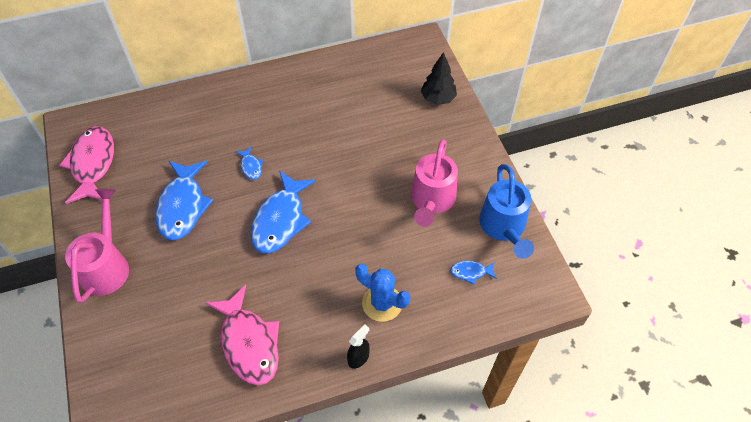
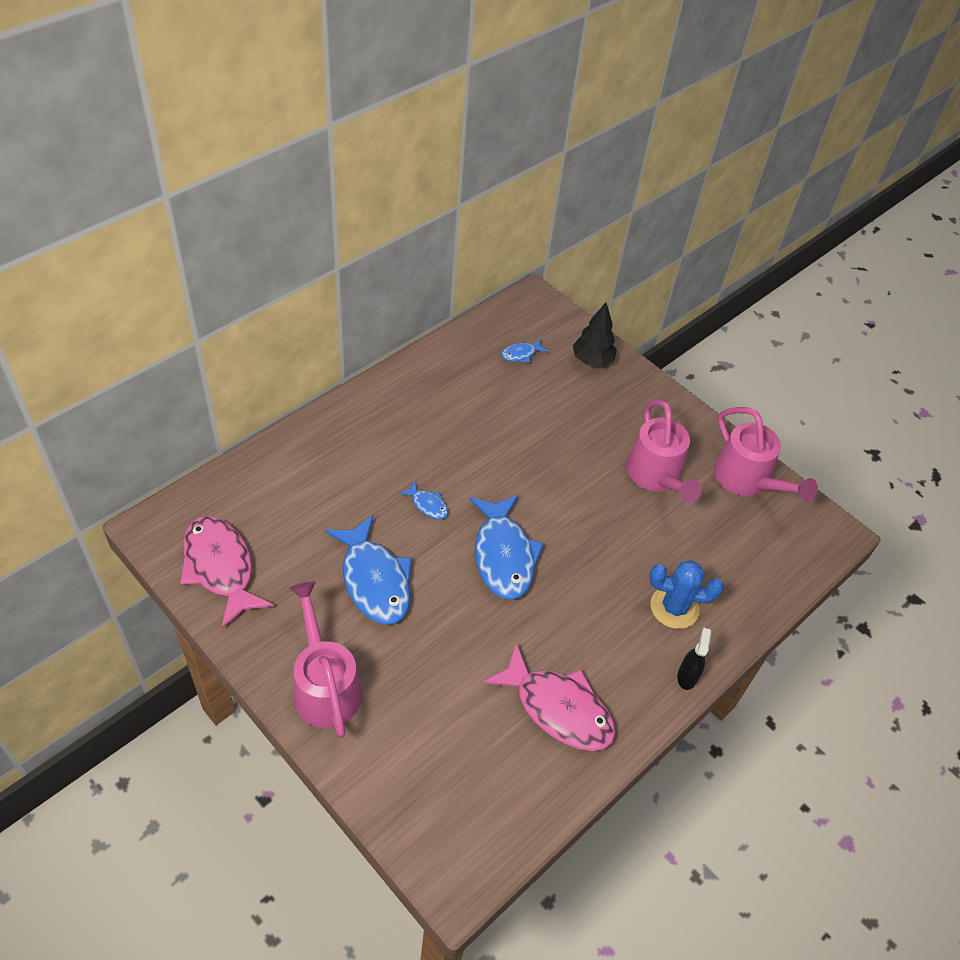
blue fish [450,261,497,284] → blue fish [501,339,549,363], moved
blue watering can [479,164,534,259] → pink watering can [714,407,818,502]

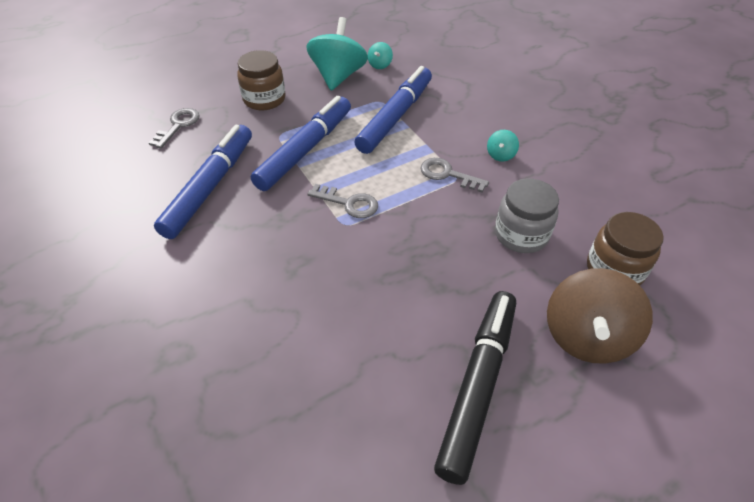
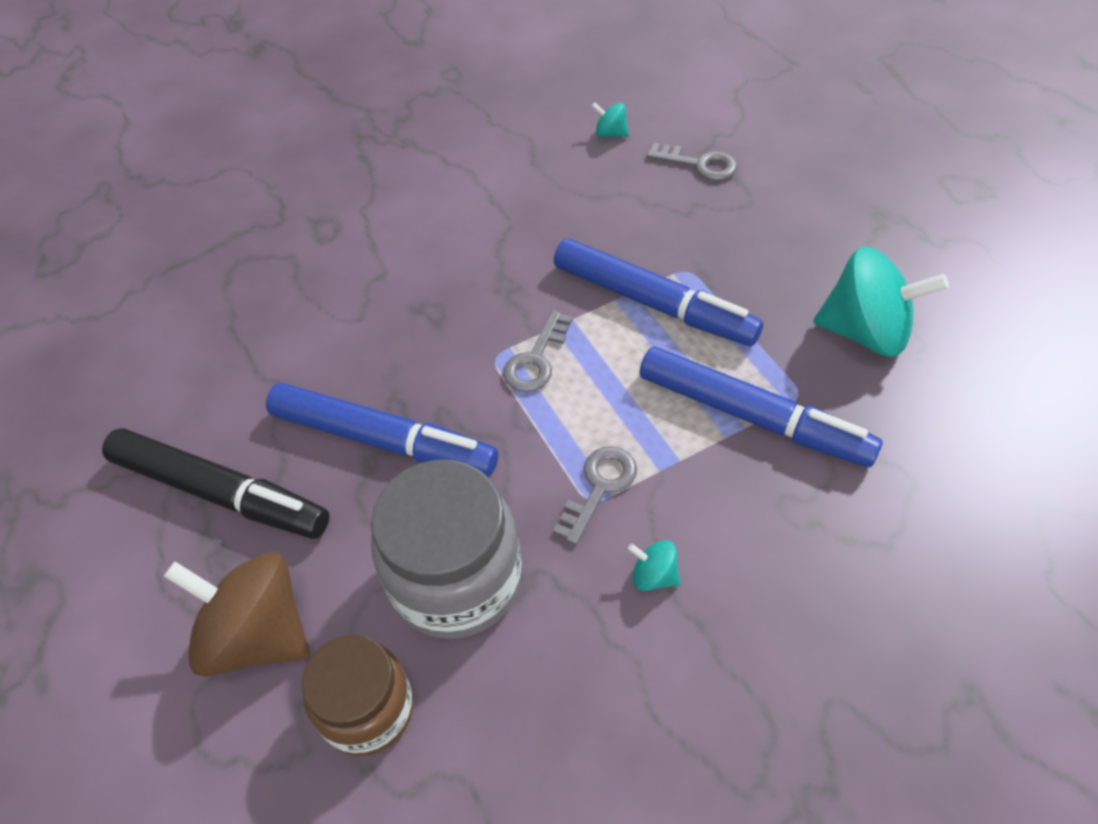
brown jar [237,50,286,110] → -
blue marker [154,125,252,239] → blue marker [266,383,498,476], moved
turquoise spinning top [368,42,393,69] → turquoise spinning top [592,102,629,137], moved
grey jar [495,178,559,253] → grey jar [371,460,522,639], x1.53

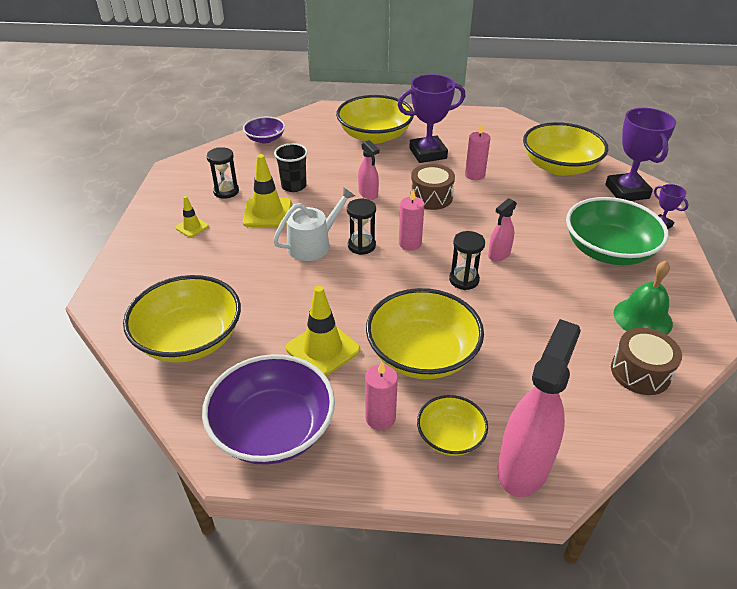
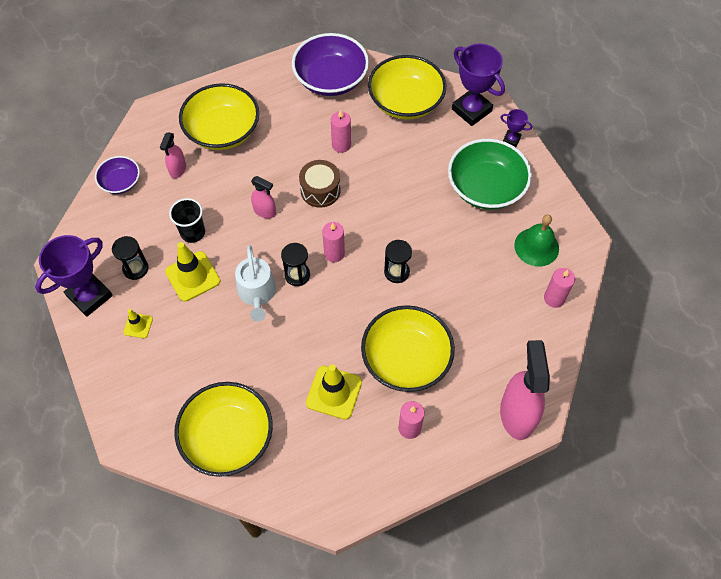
yellow bowl [417,395,488,456] → -
purple bowl [202,354,335,465] → purple bowl [292,33,369,96], moved
purple trophy [398,74,465,163] → purple trophy [35,235,113,317], moved
pink spray bottle [488,198,517,262] → pink spray bottle [160,132,186,179], moved
brown drum [611,328,682,395] → pink candle [544,268,575,308]
white watering can [273,187,355,261] → white watering can [235,245,276,322], 150 degrees clockwise

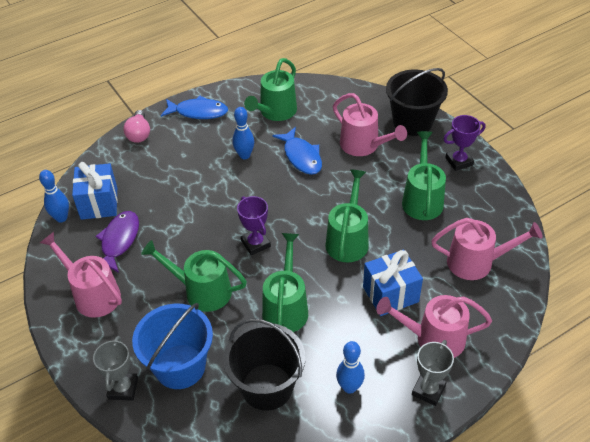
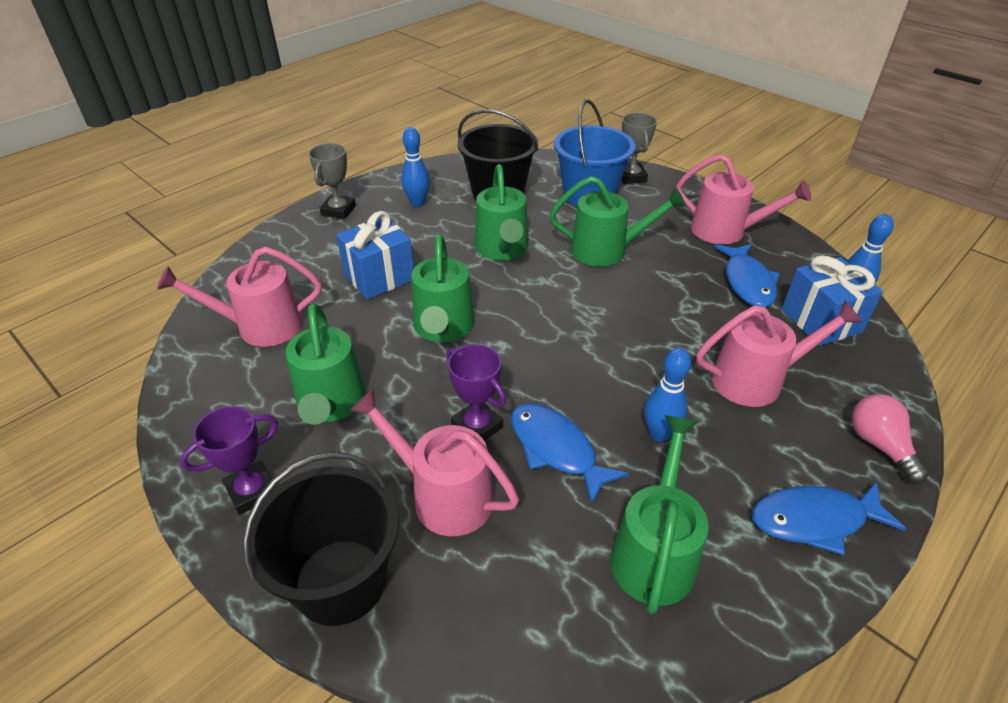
purple trophy [237,196,271,255] → purple trophy [446,344,506,441], moved
pink watering can [376,295,492,358] → pink watering can [696,301,862,407], moved
purple fish [95,211,139,273] → blue fish [715,244,780,307]

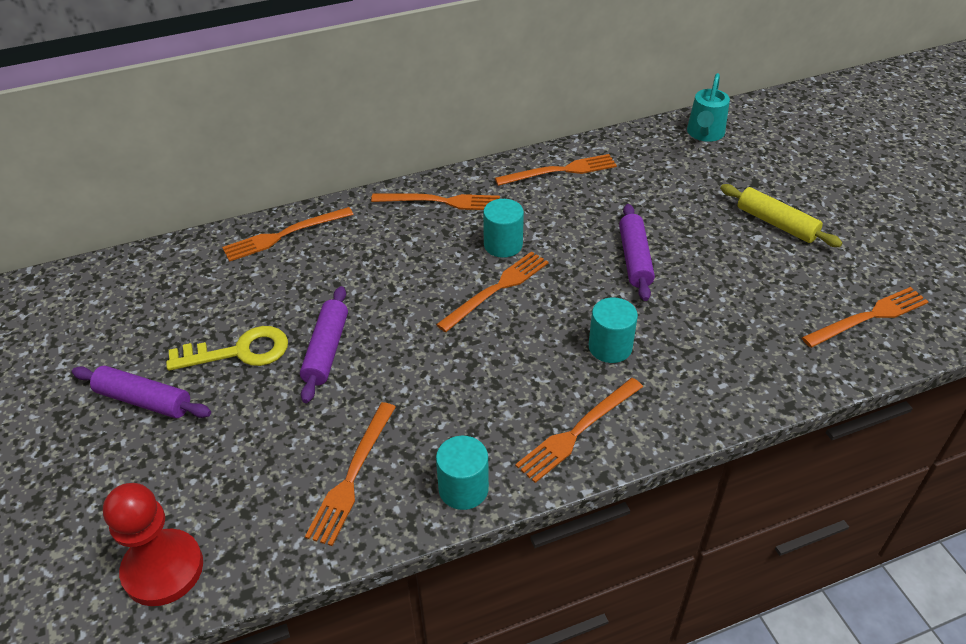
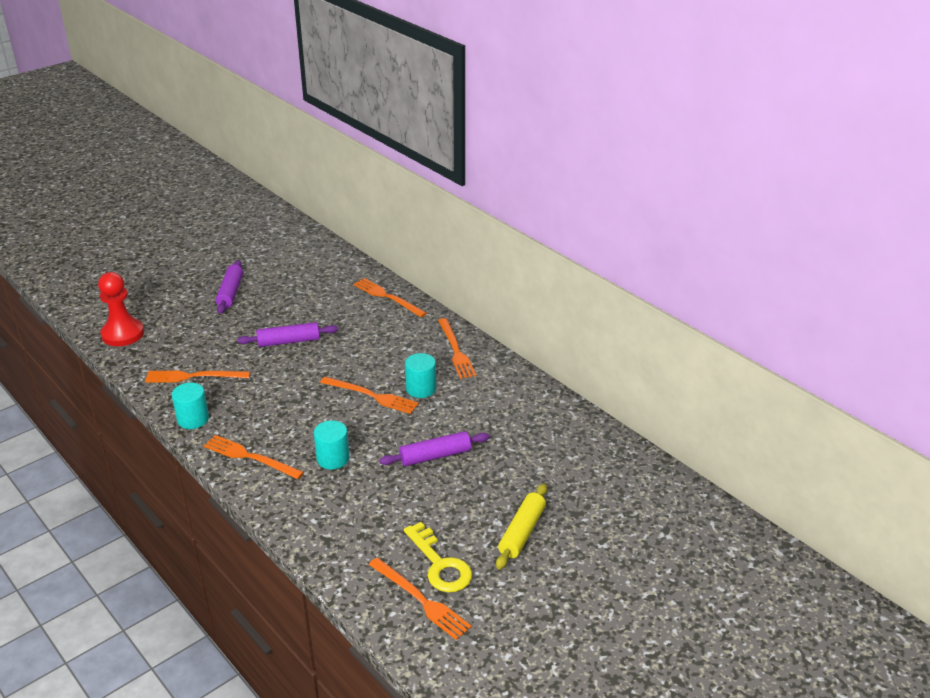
orange fork [495,154,617,186] → -
turquoise watering can [687,73,730,142] → -
yellow key [166,326,288,371] → yellow key [404,522,472,592], moved

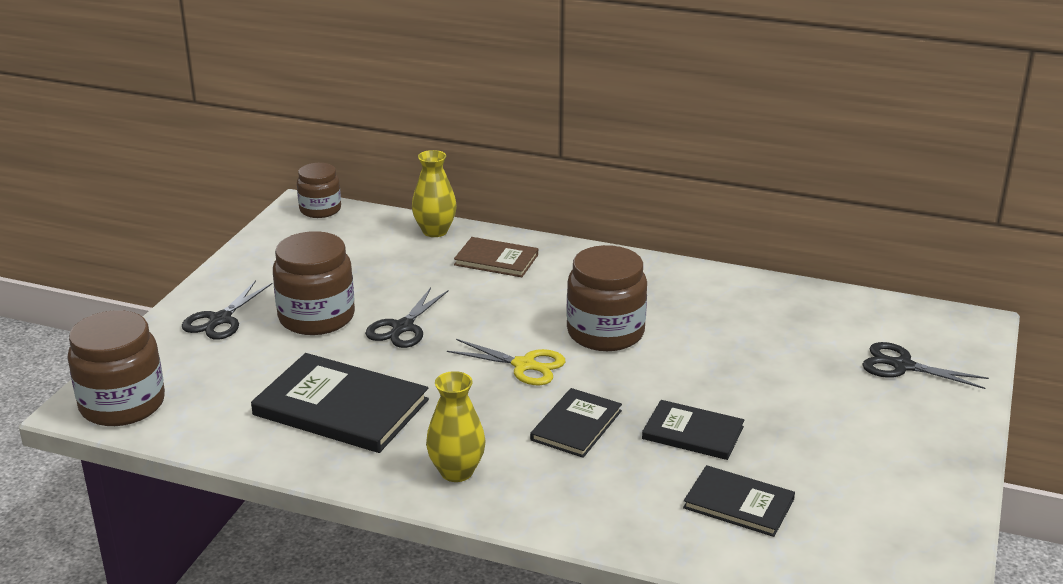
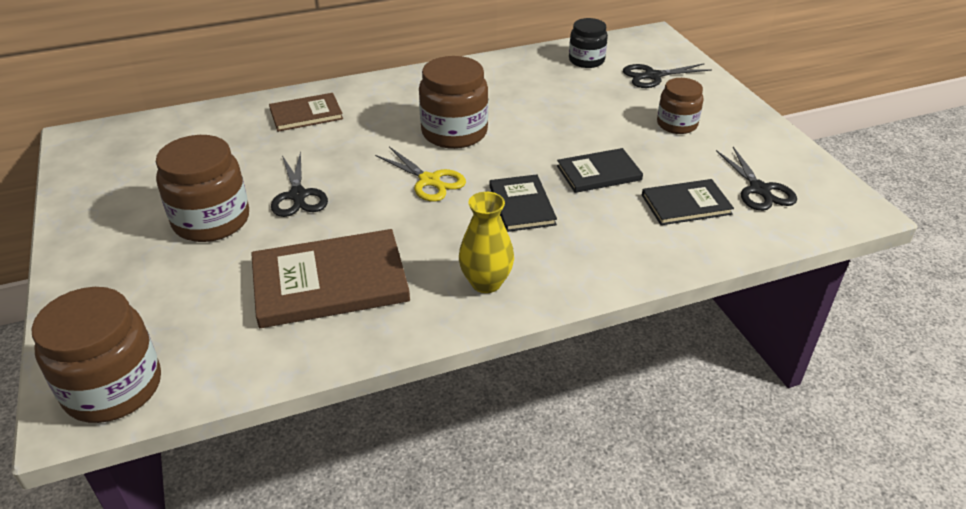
yellow vase [412,150,457,237] → -
- → black jar [569,18,608,68]
black scissors [182,280,272,340] → black scissors [716,147,797,211], moved
brown jar [297,163,341,218] → brown jar [657,78,704,134], moved
black book [251,353,429,453] → brown book [251,229,410,328]
yellow scissors [447,339,565,385] → yellow scissors [375,147,466,202], 60 degrees clockwise

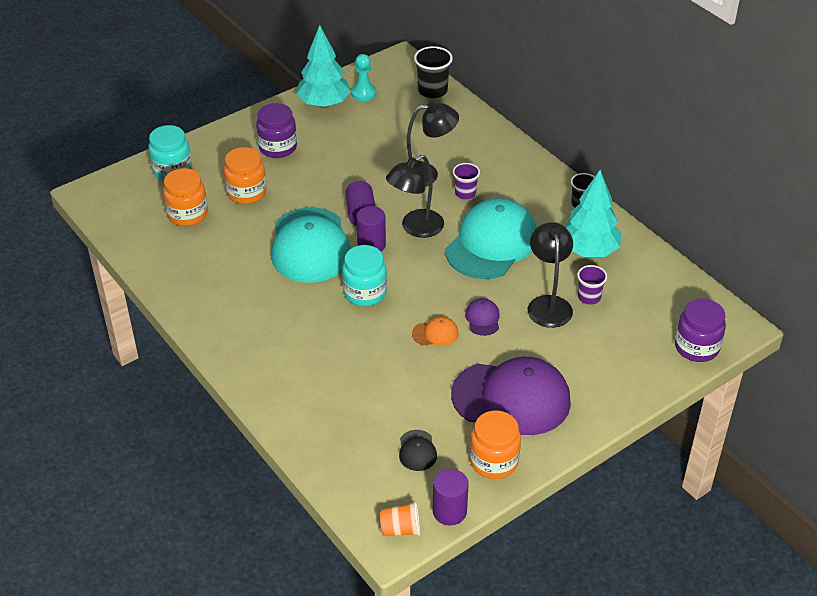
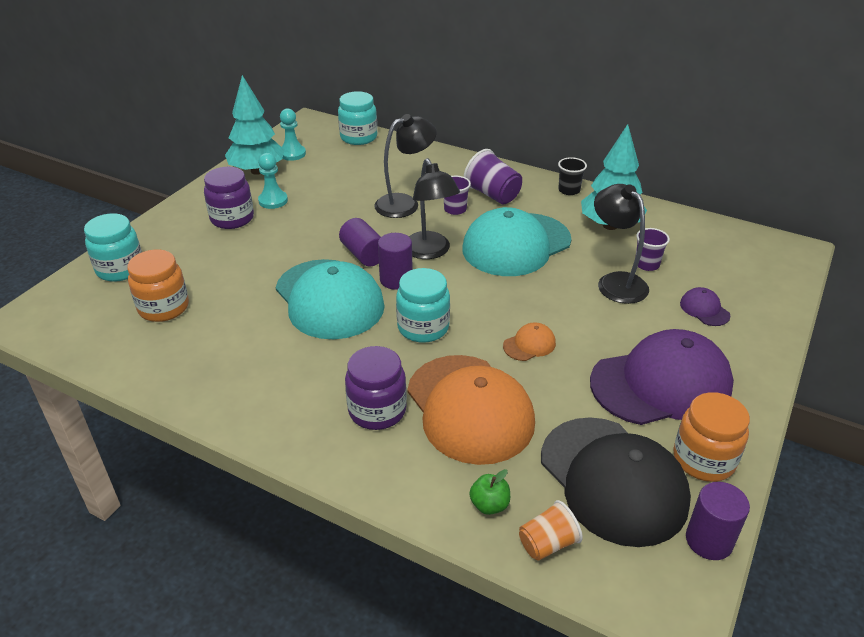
orange jar [223,147,266,204] → -
- → turquoise pawn [258,153,288,209]
- → orange cap [407,355,535,465]
- → purple cup [464,149,522,204]
- → green apple [469,469,510,515]
orange cup [380,501,420,536] → orange cup [519,500,583,561], moved
purple cap [465,298,500,336] → purple cap [680,287,730,326], moved
purple jar [675,298,726,362] → purple jar [345,346,407,430], moved
black cup [414,46,453,98] → turquoise jar [338,91,377,145]
black lamp [386,155,444,238] → black lamp [409,158,460,259], 45 degrees counterclockwise
turquoise cap [445,198,537,279] → turquoise cap [462,207,571,276], 135 degrees counterclockwise
black cap [399,430,437,471] → black cap [541,417,691,547], x2.44

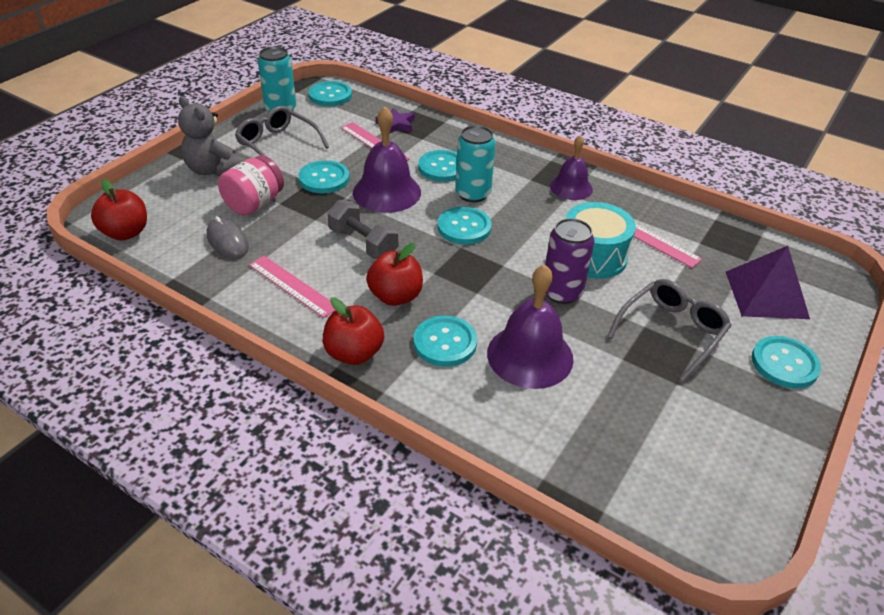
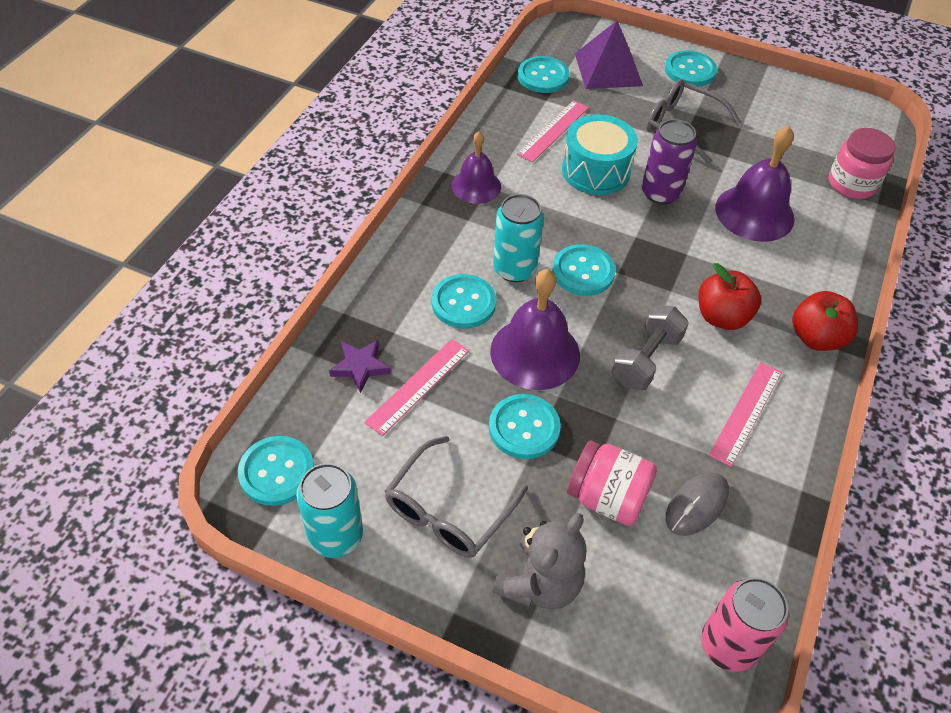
- → pink jar [829,128,895,199]
turquoise button [414,316,477,367] → turquoise button [517,56,570,93], moved
red apple [91,179,147,240] → pink can [701,577,789,672]

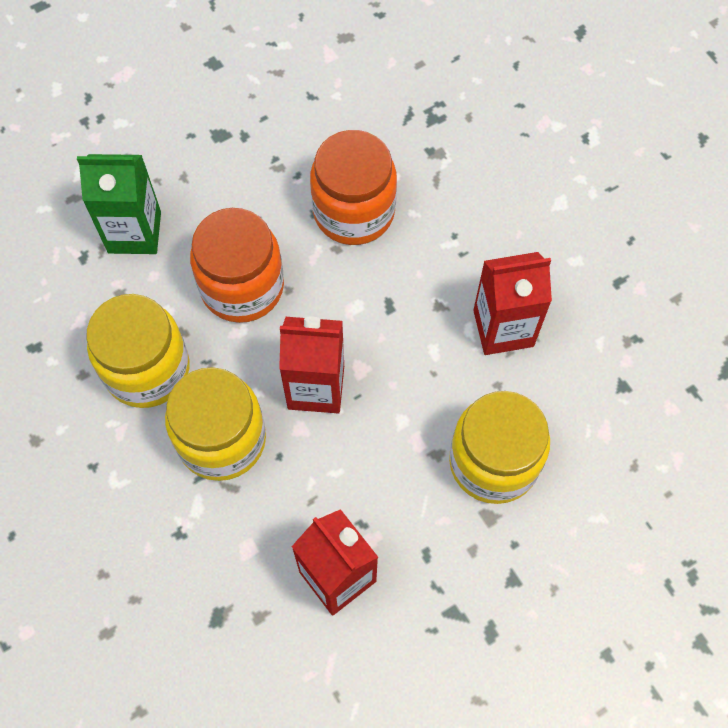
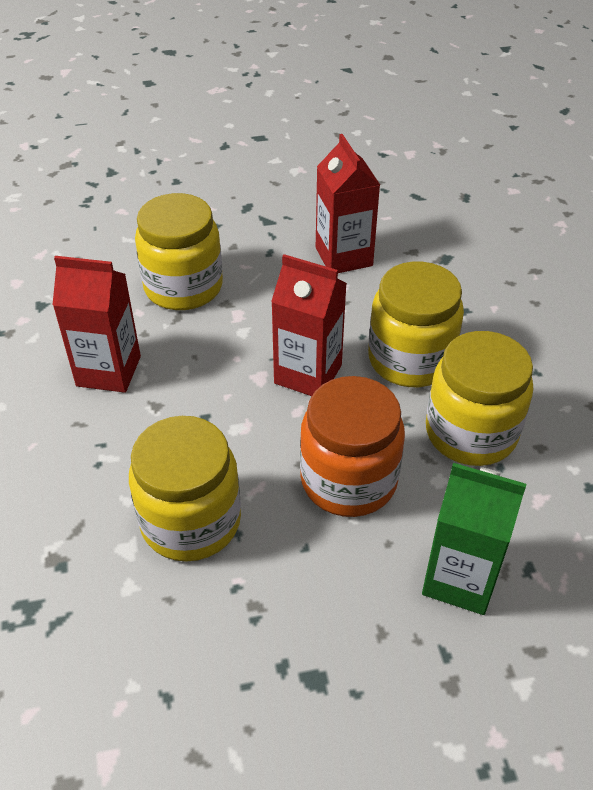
orange jar [310,130,397,245] → yellow jar [129,416,241,562]

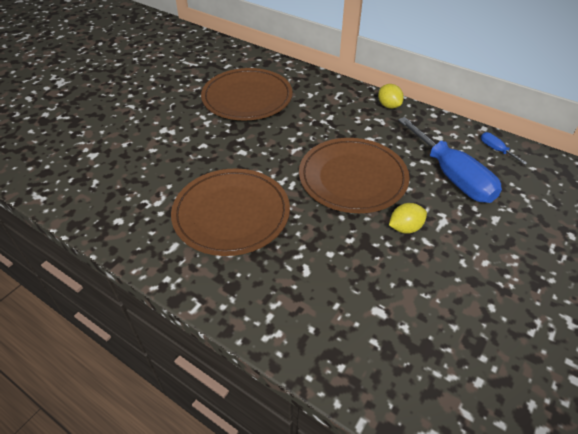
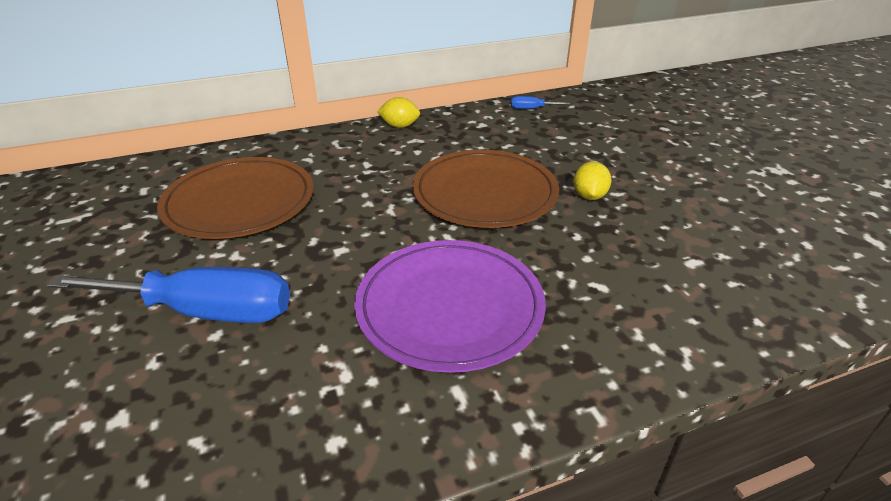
blue screwdriver [398,117,502,203] → blue screwdriver [47,267,290,323], moved
brown plate [171,168,290,256] → purple plate [354,240,546,373]

